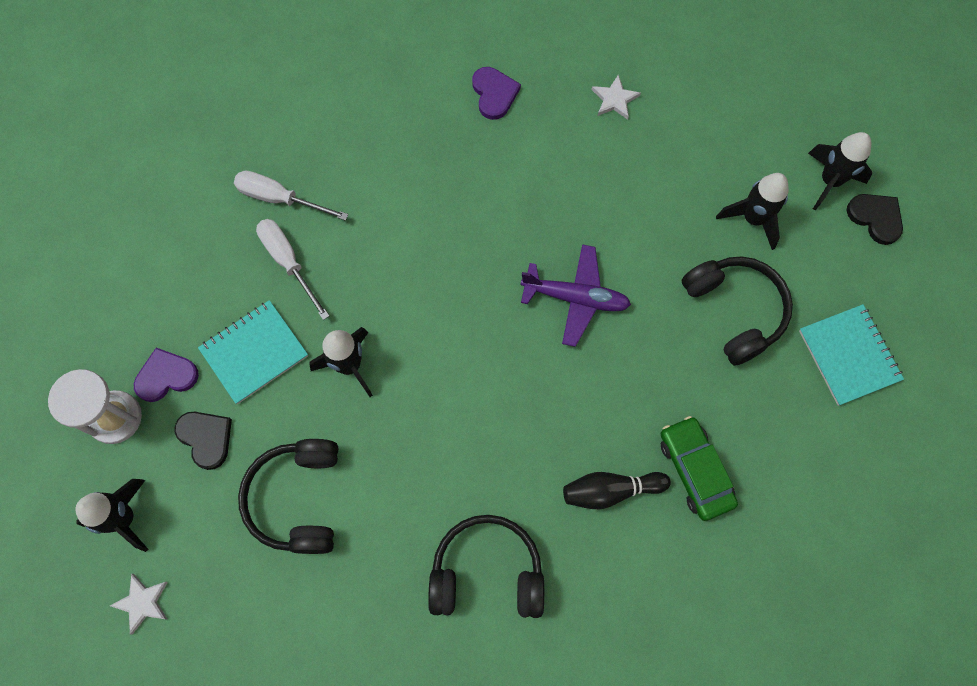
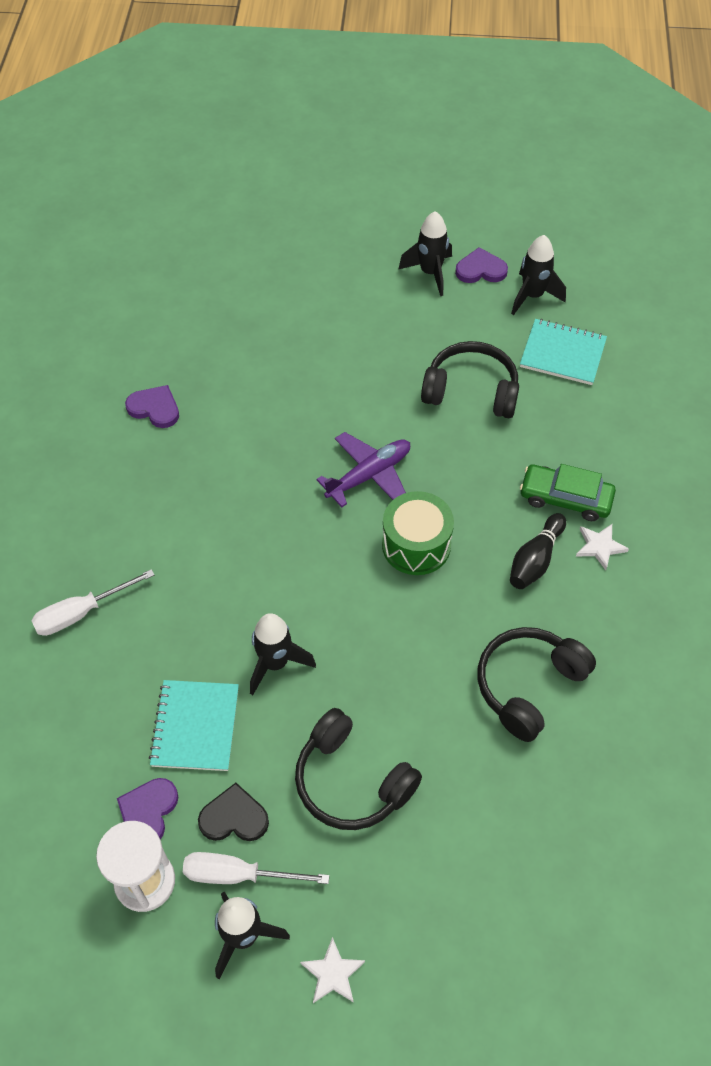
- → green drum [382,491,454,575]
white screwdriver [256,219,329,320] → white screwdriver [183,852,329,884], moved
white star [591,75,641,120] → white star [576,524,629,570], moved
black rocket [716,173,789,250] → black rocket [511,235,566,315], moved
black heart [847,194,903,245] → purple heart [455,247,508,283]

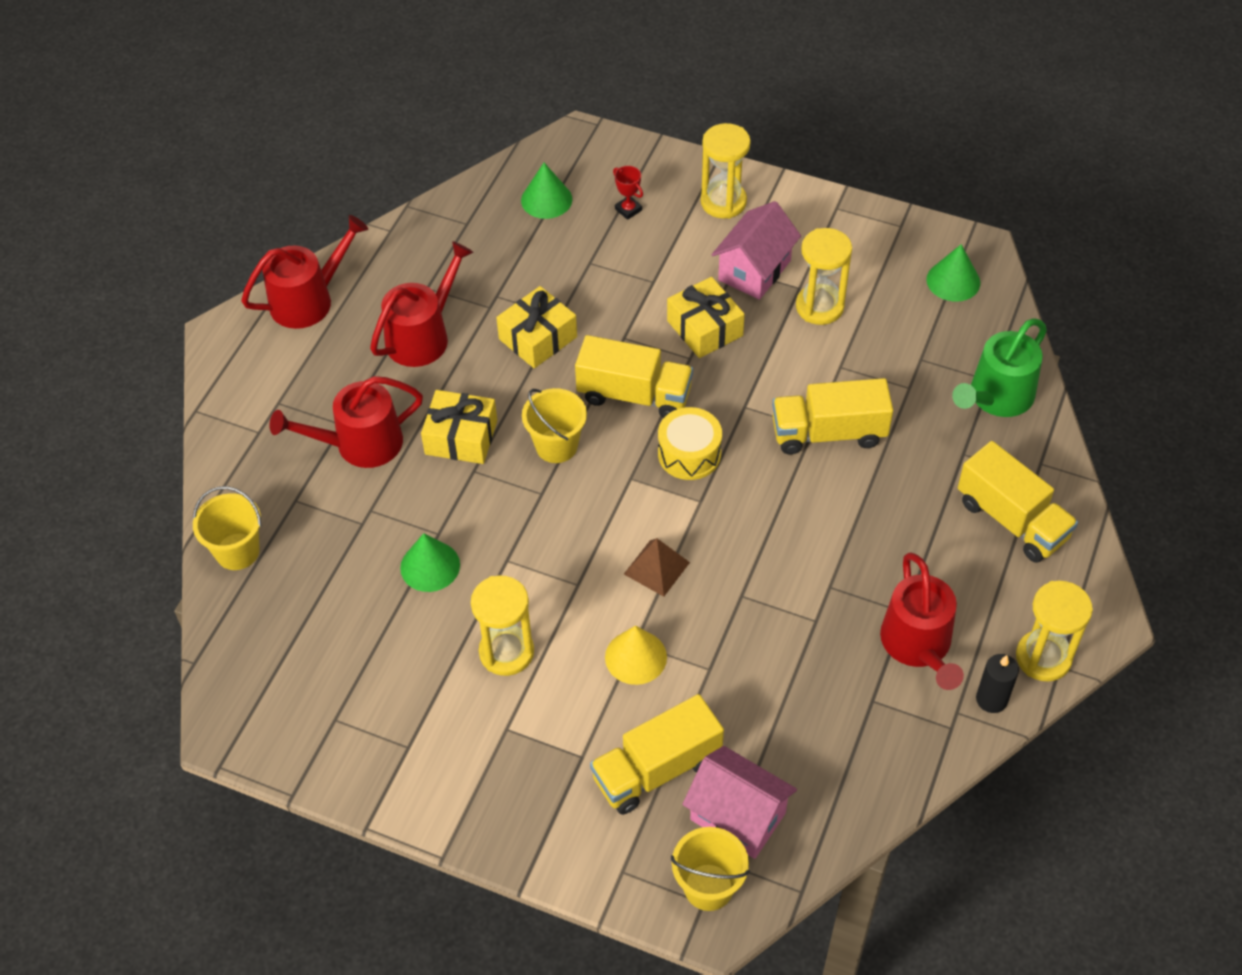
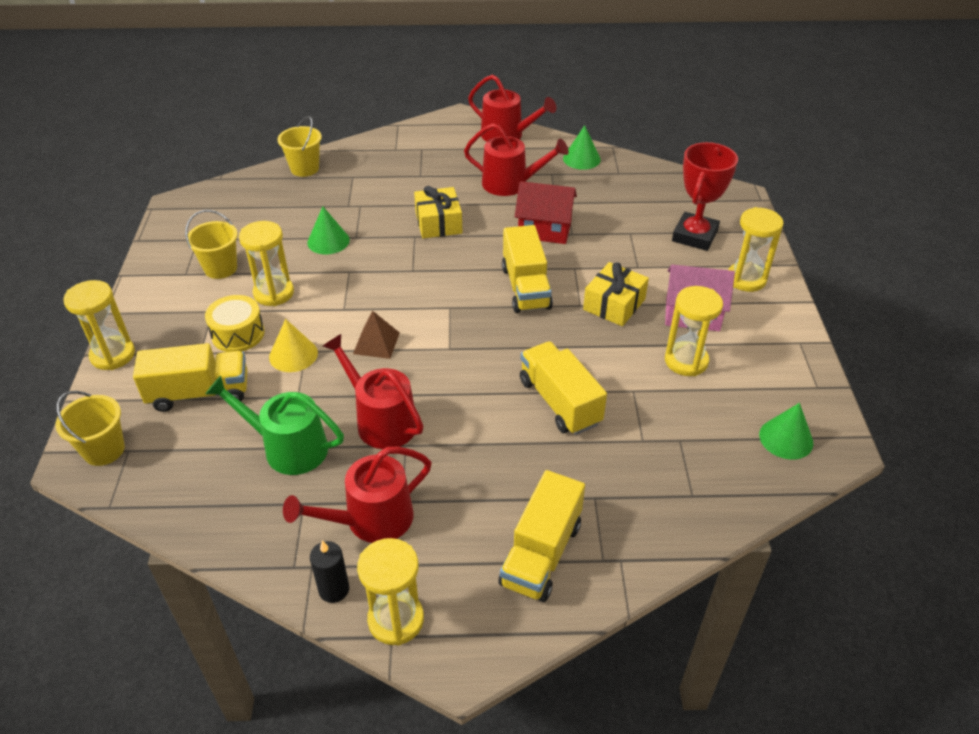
pink house [682,746,797,859] → -
- → yellow hourglass [63,280,135,370]
red watering can [269,376,423,468] → red watering can [323,334,423,449], moved
green cone [521,163,572,219] → green cone [563,125,601,170], moved
yellow bucket [522,388,587,463] → yellow bucket [185,210,238,279], moved
yellow drum [658,407,722,480] → yellow drum [205,295,265,352], moved
green watering can [952,318,1047,417] → green watering can [205,376,344,475], moved
yellow gift [496,286,577,368] → red house [515,181,577,244]
yellow truck [590,694,724,815] → yellow truck [133,343,247,412], 135 degrees clockwise
red trophy [613,166,643,220] → red trophy [672,142,738,251], x2.33

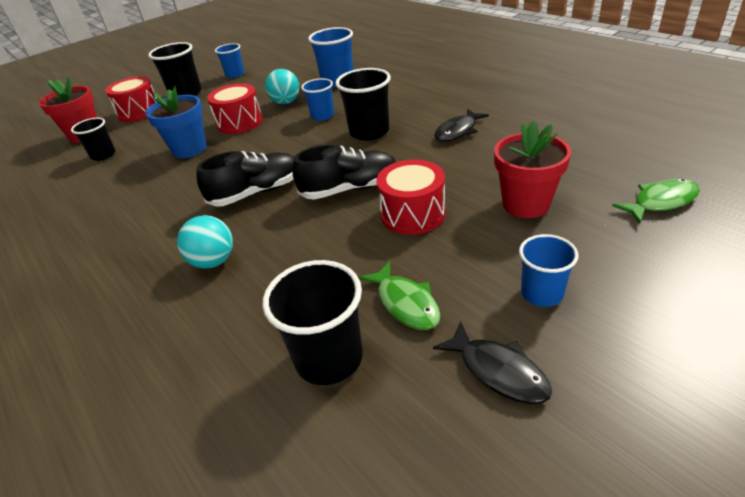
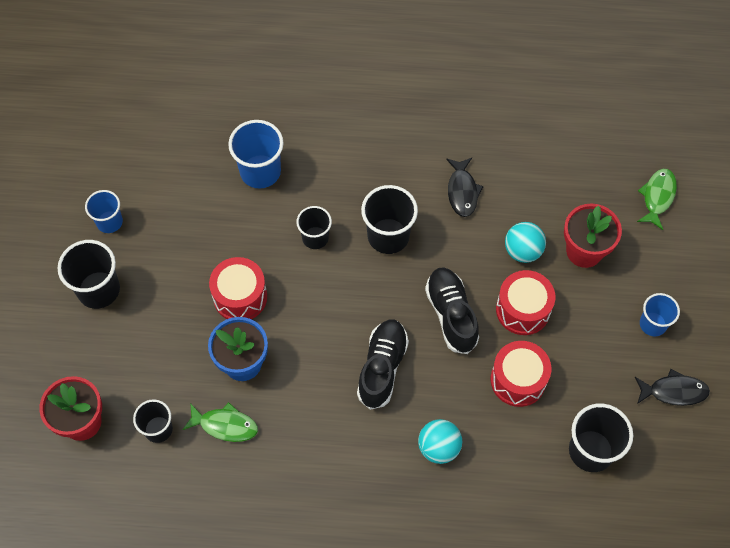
red drum [105,76,157,122] → red drum [491,341,551,407], moved
turquoise ball [265,69,300,104] → turquoise ball [505,222,546,263], moved
green fish [359,261,441,330] → green fish [182,402,258,442], moved
blue cup [301,78,334,121] → black cup [296,206,332,249]
black shoe [292,145,396,200] → black shoe [425,268,479,354], 45 degrees counterclockwise

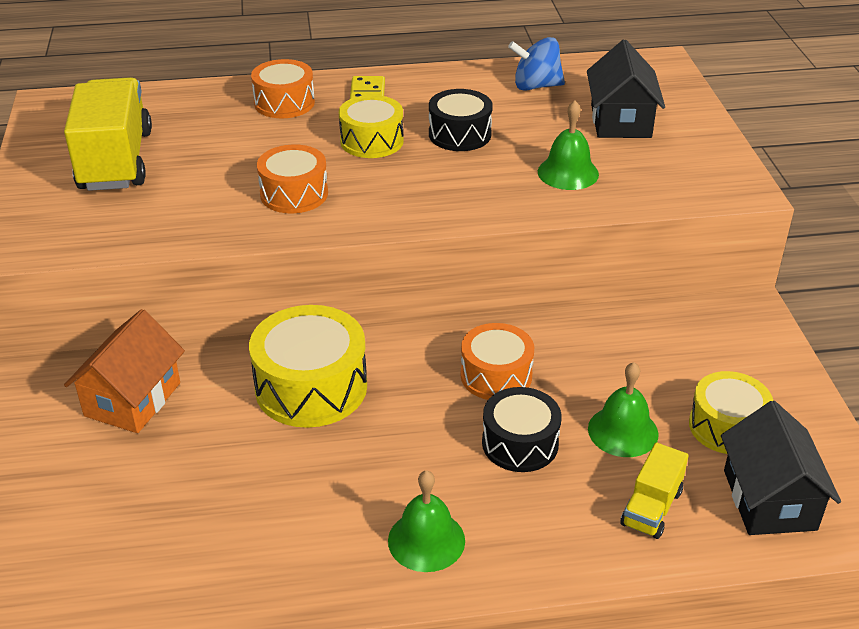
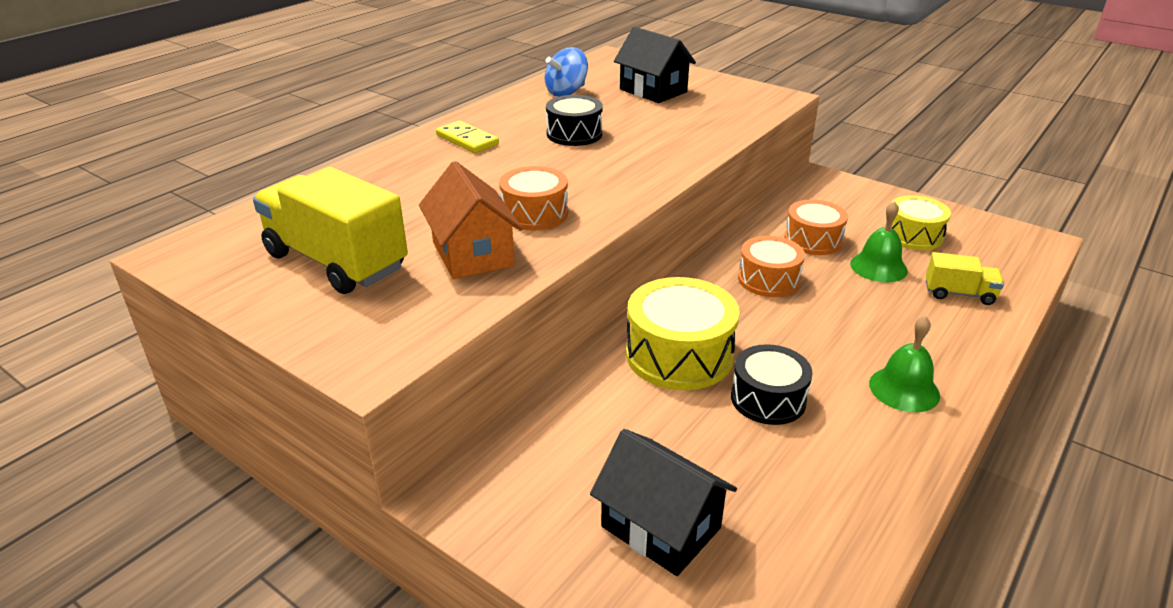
yellow drum [339,95,404,158] → -
green bell [538,101,599,190] → -
orange house [64,309,185,433] → orange house [419,161,523,279], moved
orange drum [251,59,315,118] → orange drum [784,199,848,255], moved
black drum [482,387,562,472] → black drum [731,344,813,425], moved
black house [721,401,841,535] → black house [590,429,737,576], moved
yellow truck [620,443,689,539] → yellow truck [926,252,1004,305], 60 degrees counterclockwise

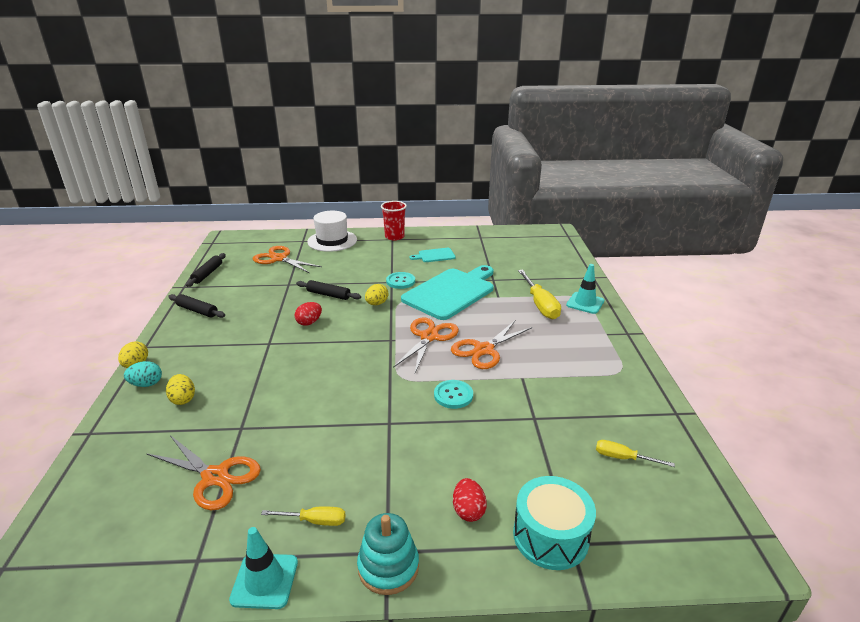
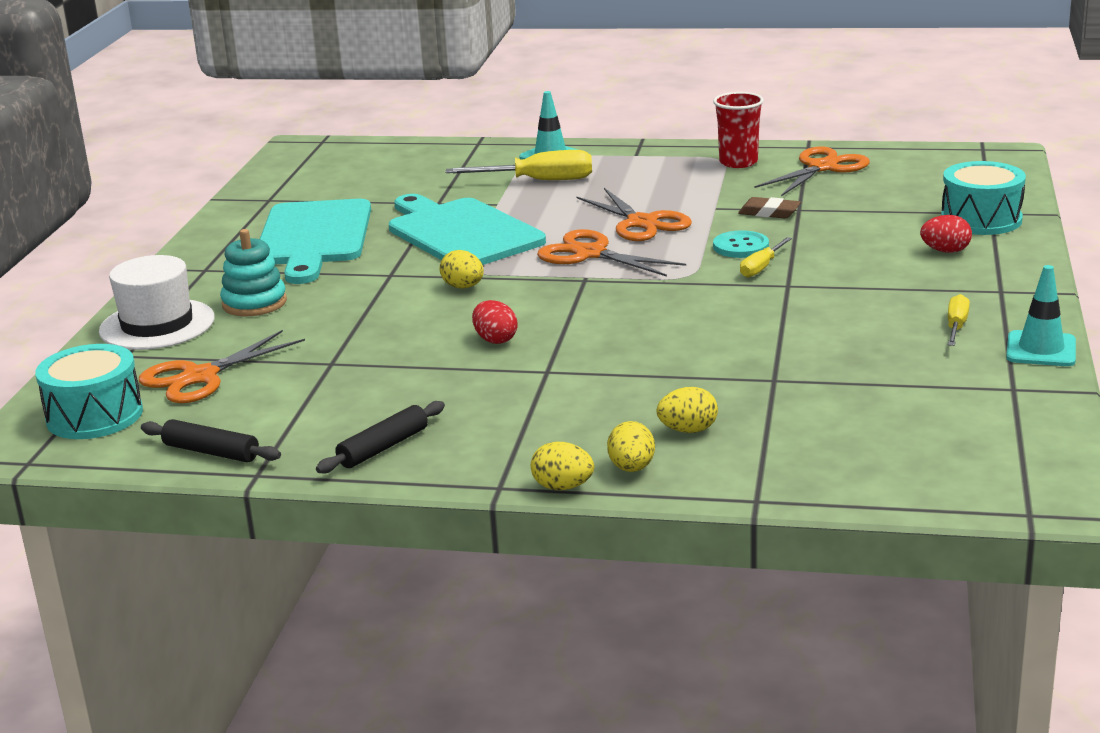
black rolling pin [296,280,361,300] → -
turquoise button [386,272,415,289] → -
- → turquoise drum [35,344,143,439]
- → brown eraser [738,197,801,219]
orange scissors [146,435,261,511] → orange scissors [755,146,870,196], moved
turquoise stacking toy [357,513,419,595] → turquoise stacking toy [220,229,287,316], moved
red cup [381,201,407,241] → red cup [713,92,764,168], moved
yellow screwdriver [596,440,675,467] → yellow screwdriver [740,237,792,278], moved
turquoise egg [124,361,162,387] → yellow egg [607,421,655,472]
turquoise cutting board [409,248,456,262] → turquoise cutting board [260,199,371,284], x2.21

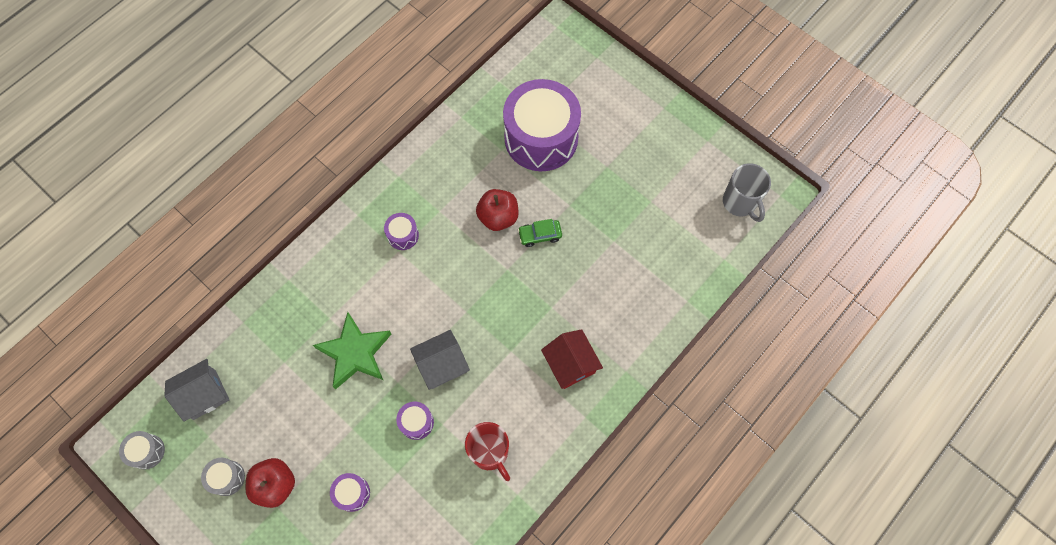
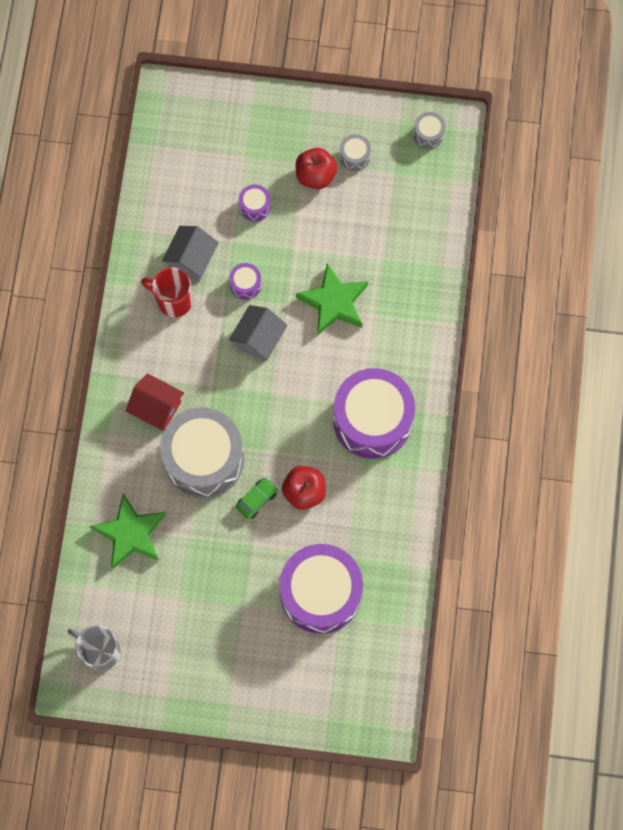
- → green star [90,493,166,569]
- → grey drum [160,407,244,498]
grey house [164,359,230,422] → grey house [162,226,219,281], moved
purple drum [384,213,419,250] → purple drum [333,368,415,459], x2.45

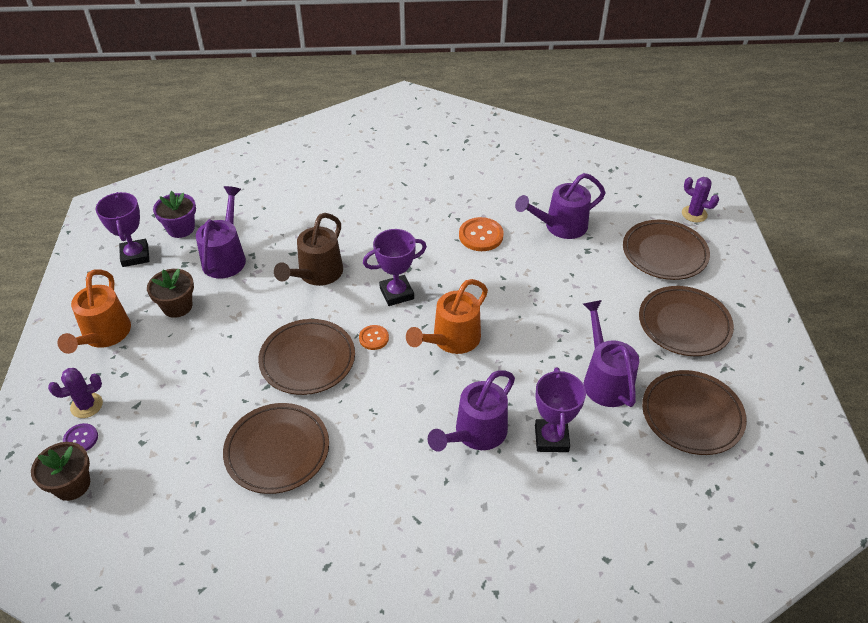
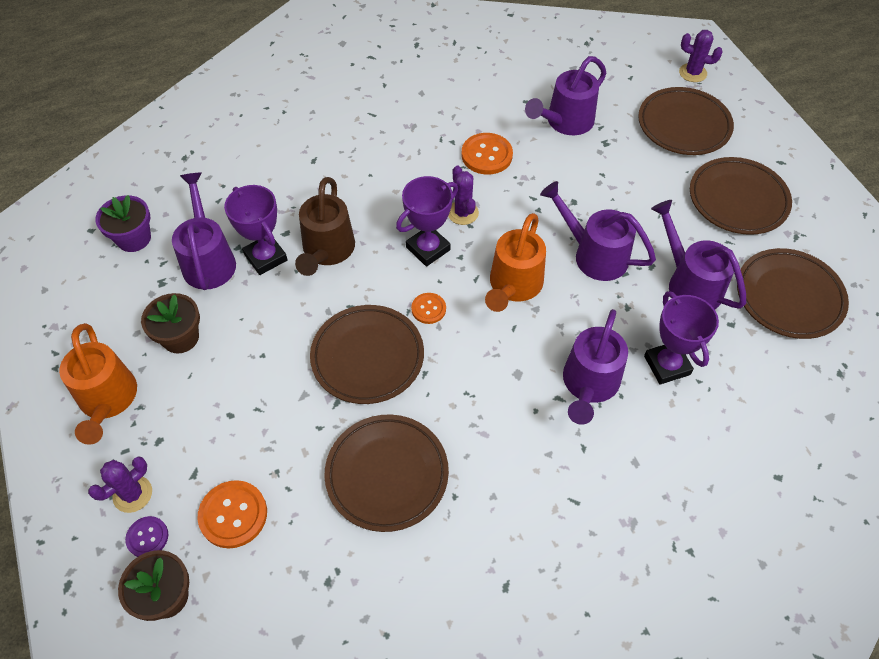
- → orange button [197,480,267,549]
- → purple cactus [448,165,479,225]
- → purple watering can [540,181,656,281]
purple trophy [95,192,149,267] → purple trophy [224,185,288,275], moved

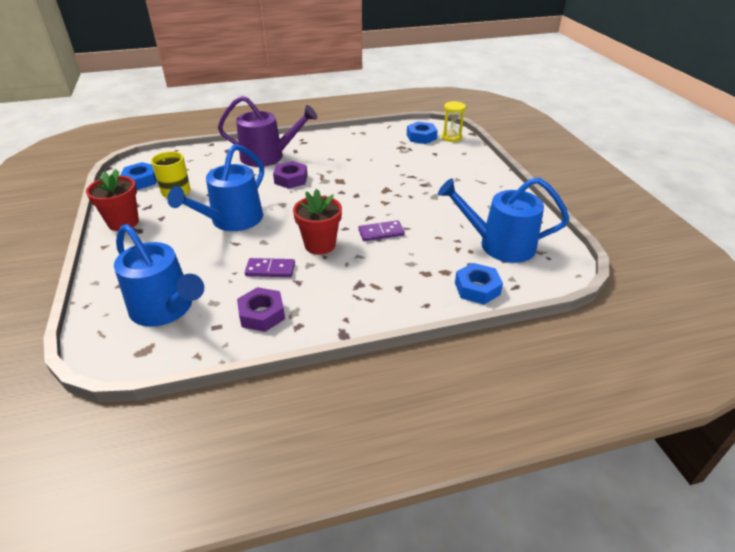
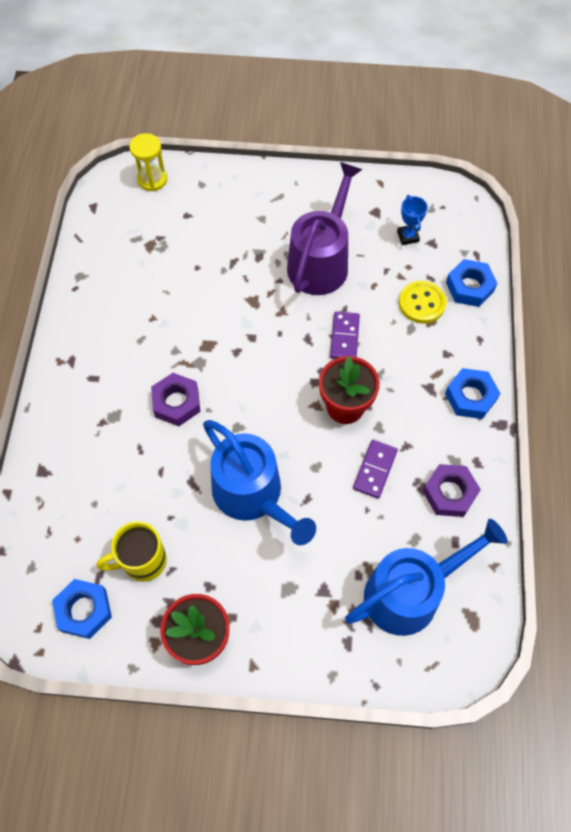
- → yellow button [399,281,446,324]
purple watering can [218,96,318,167] → purple watering can [287,162,363,295], moved
blue nut [407,121,438,144] → blue nut [445,368,501,419], moved
blue watering can [438,177,569,263] → blue trophy [397,195,428,245]

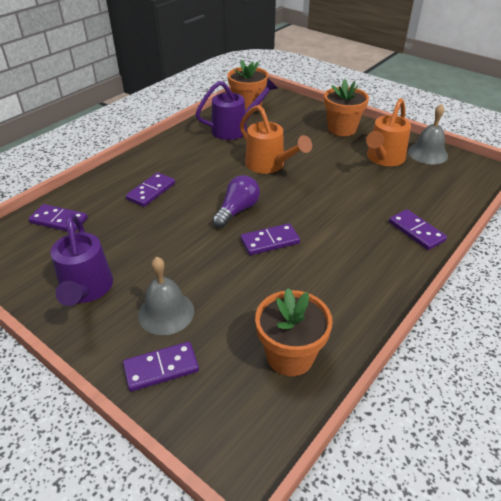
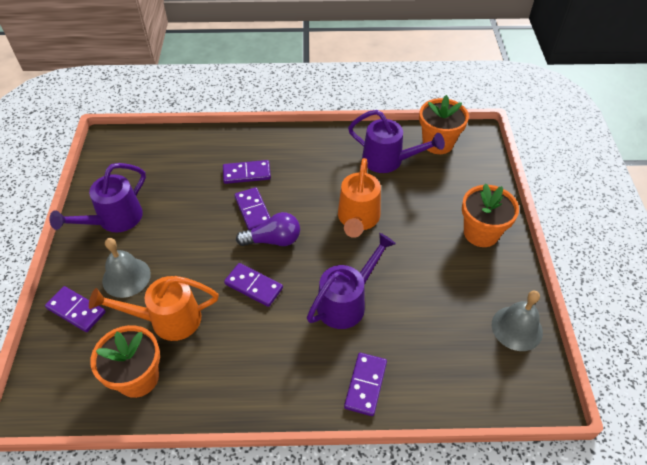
- → purple watering can [307,233,396,329]
purple domino [28,204,88,232] → purple domino [235,187,271,230], moved
orange watering can [366,98,411,166] → orange watering can [89,276,219,341], moved

